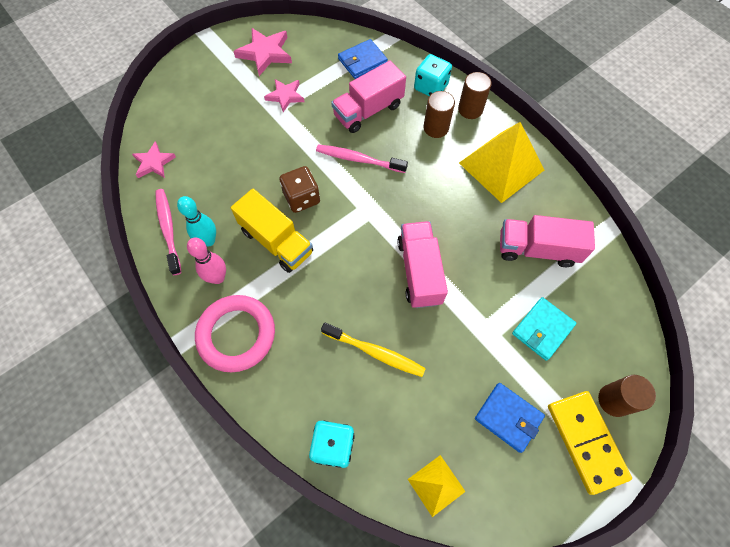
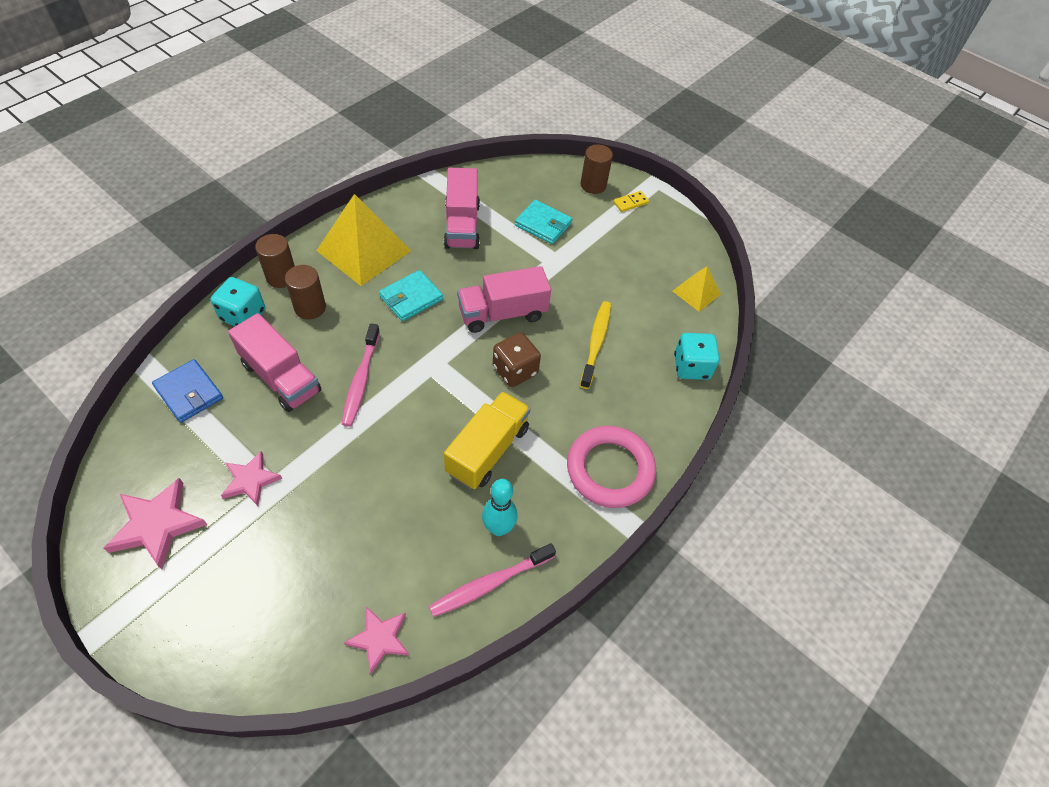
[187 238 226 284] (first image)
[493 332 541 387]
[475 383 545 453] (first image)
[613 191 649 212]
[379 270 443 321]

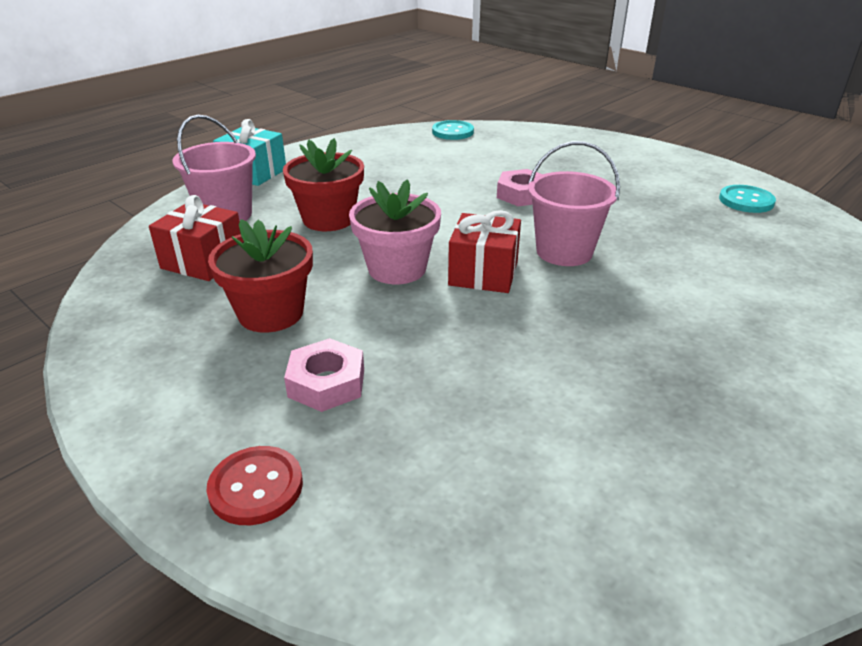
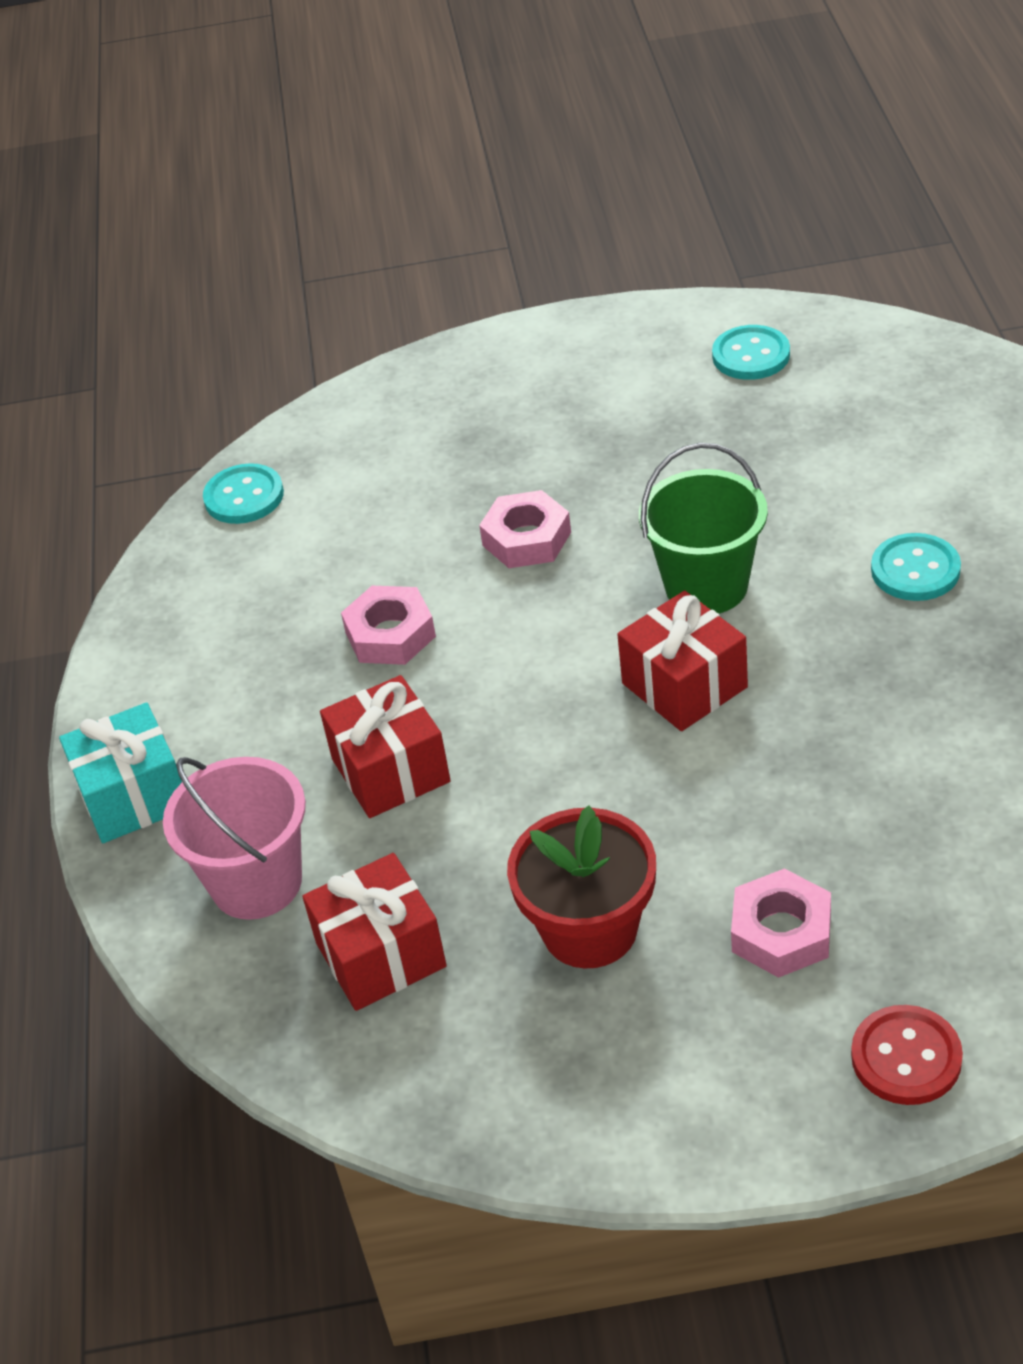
[320 675 451 818]
[349 179 441 284] (first image)
[639 443 768 614]
[341 586 436 665]
[871 533 961 601]

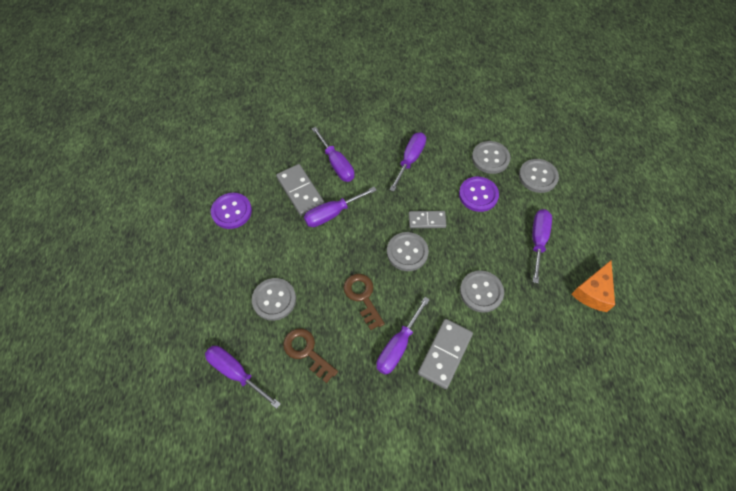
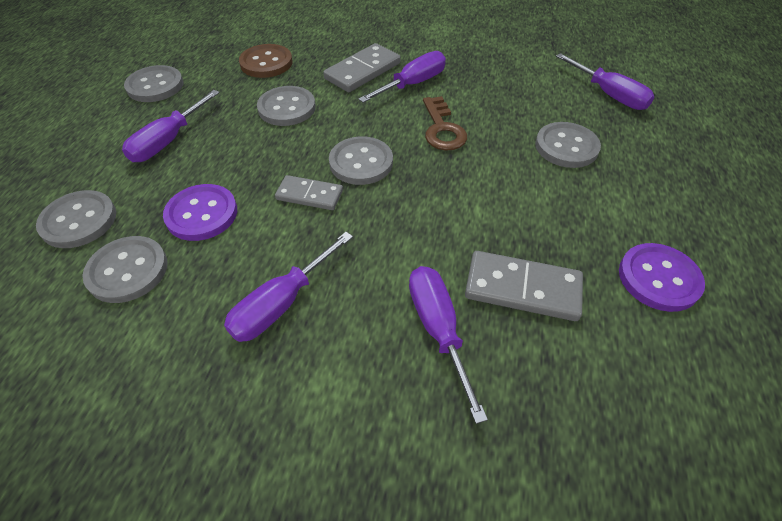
[465 251 583 321]
[283 329 338 383] (first image)
[304 187 377 227] (first image)
[124 65 183 102]
[239 44 292 78]

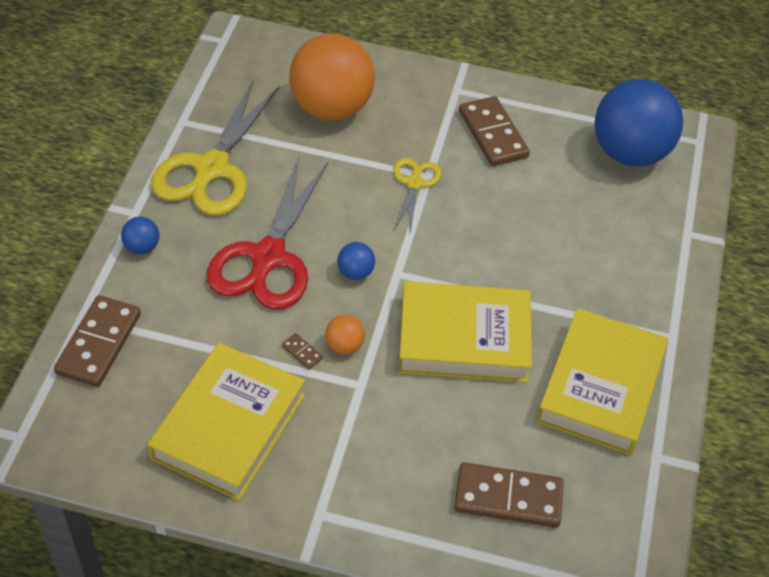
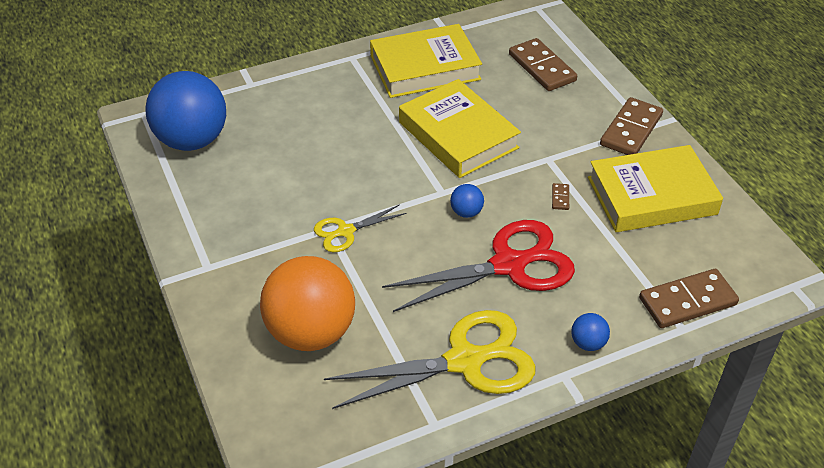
[325 315 365 354] (first image)
[600 97 663 155]

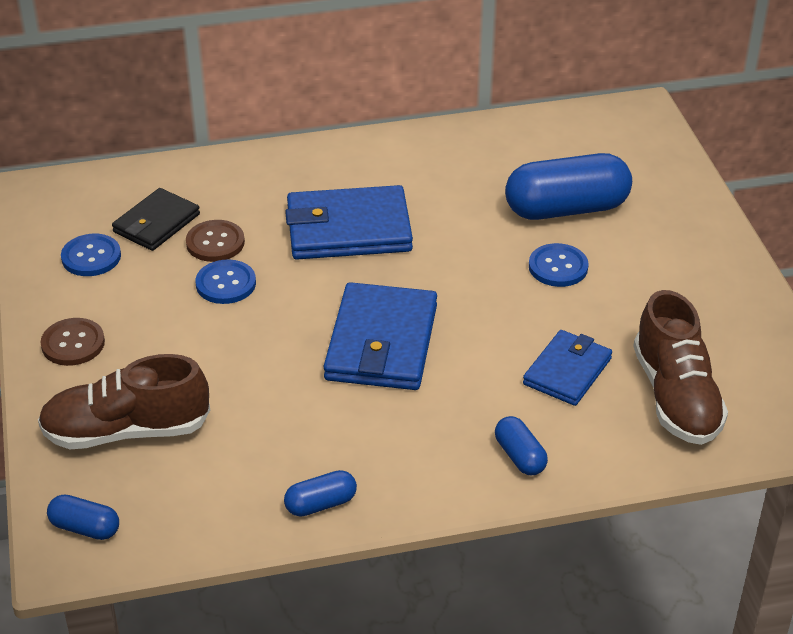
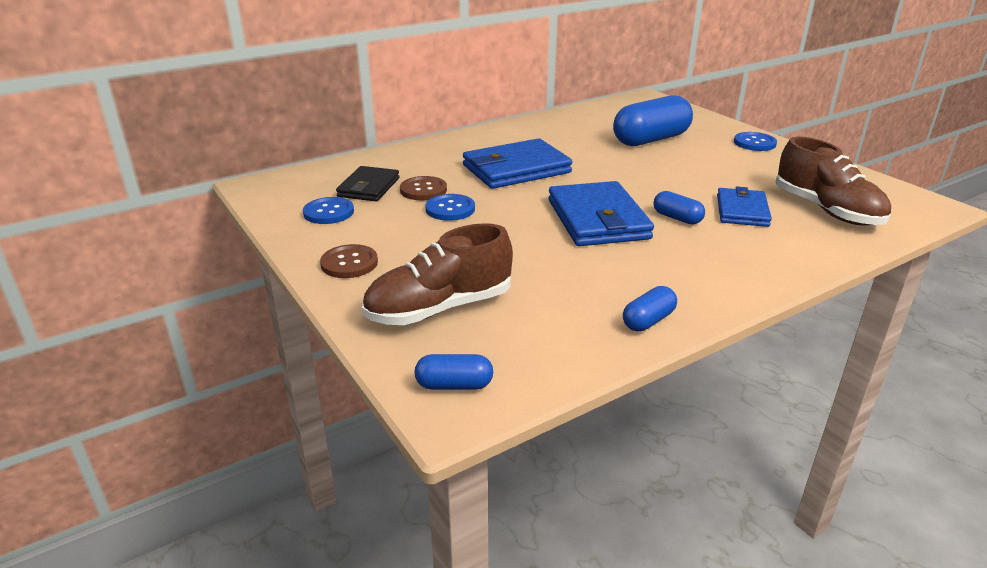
[653 191 705 225]
[734 132 777 151]

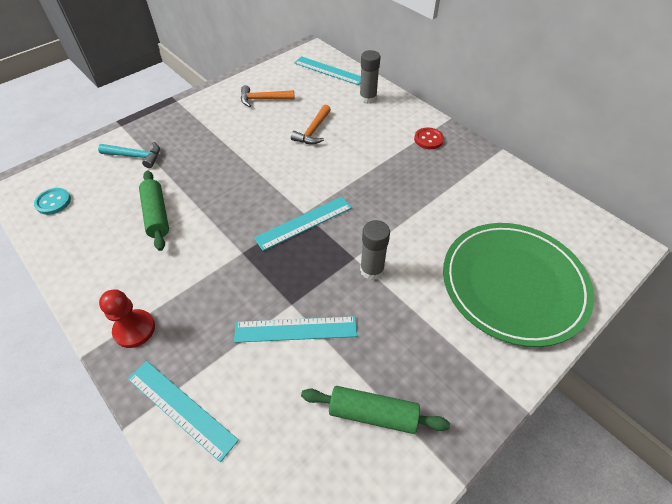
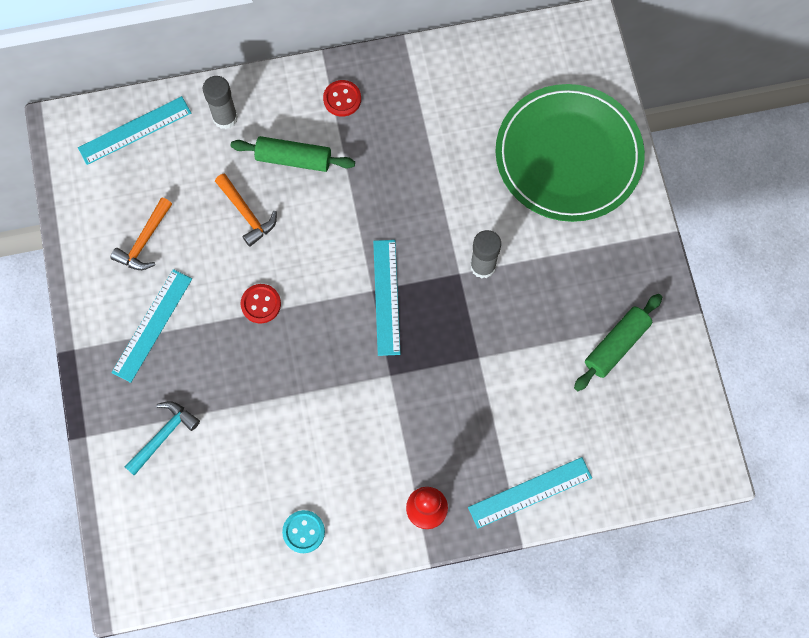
[282 510 325 553]
[231 136 355 172]
[111 269 192 383]
[241 284 281 324]

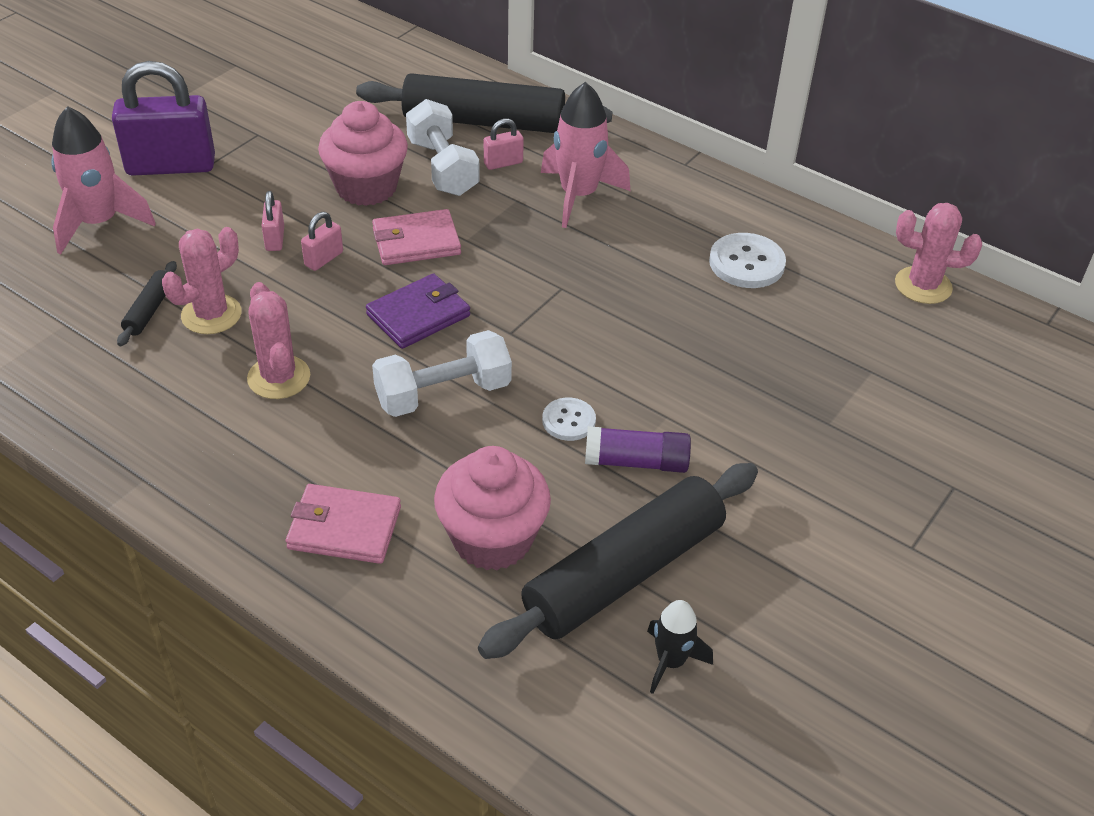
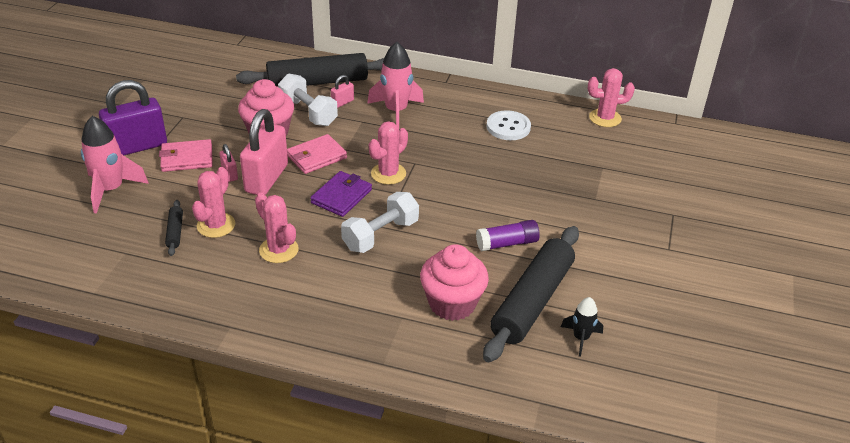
[159 139 213 172]
[240 109 288 195]
[542 397 596 441] (first image)
[369 121 408 185]

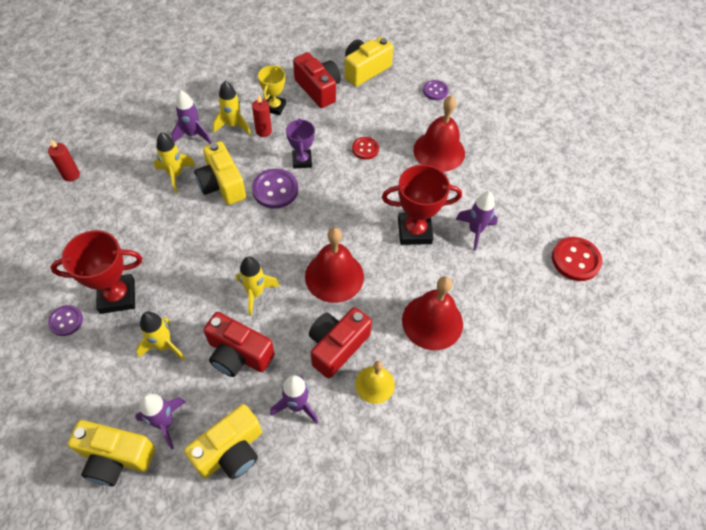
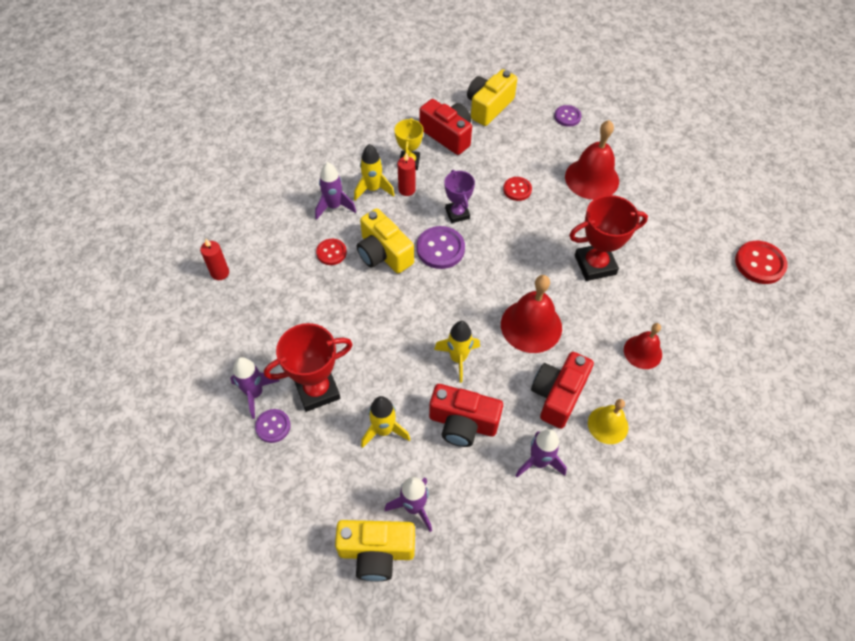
[316 239 347 265]
[184 404 262 479] (first image)
[624 323 662 369]
[230 357 279 419]

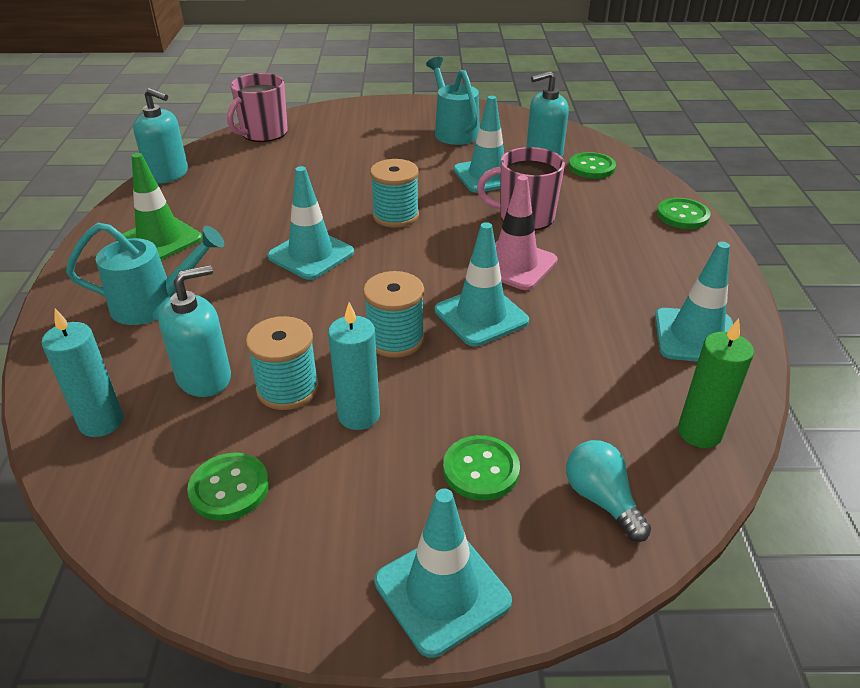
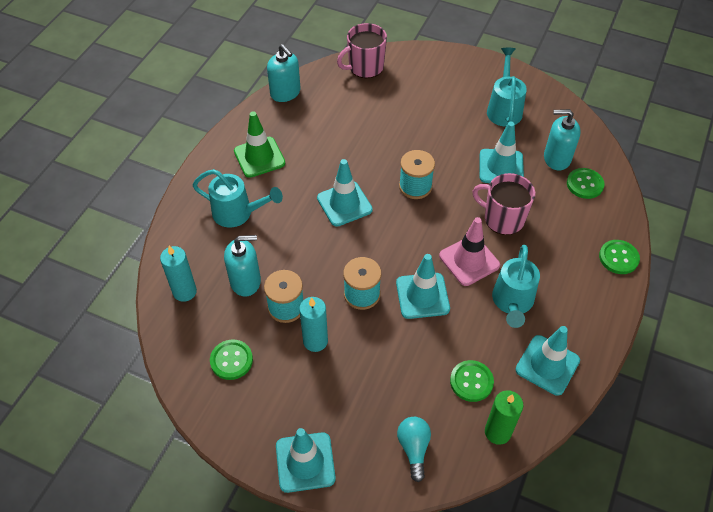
[450 360 494 402]
[492 245 540 328]

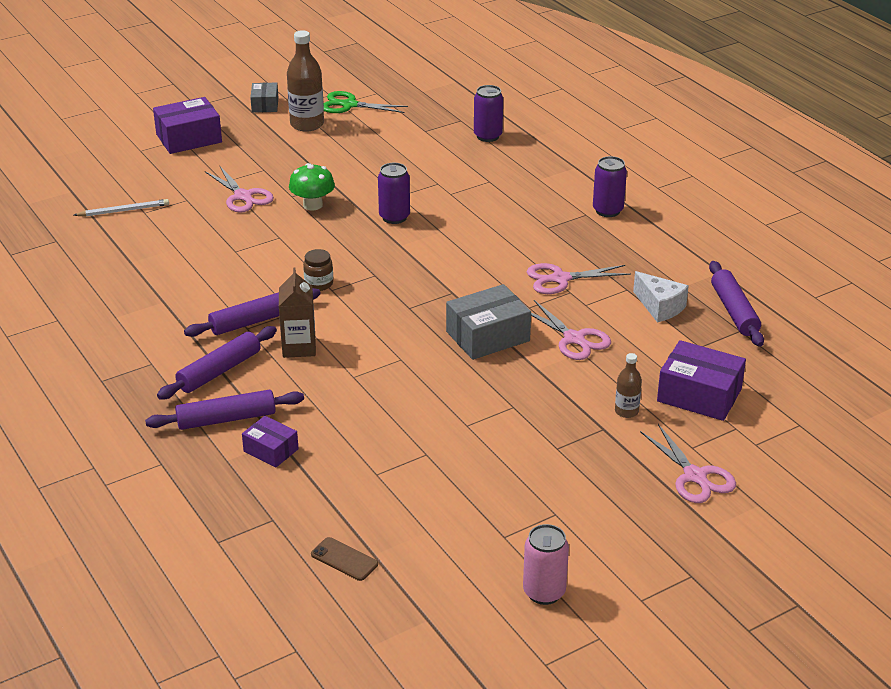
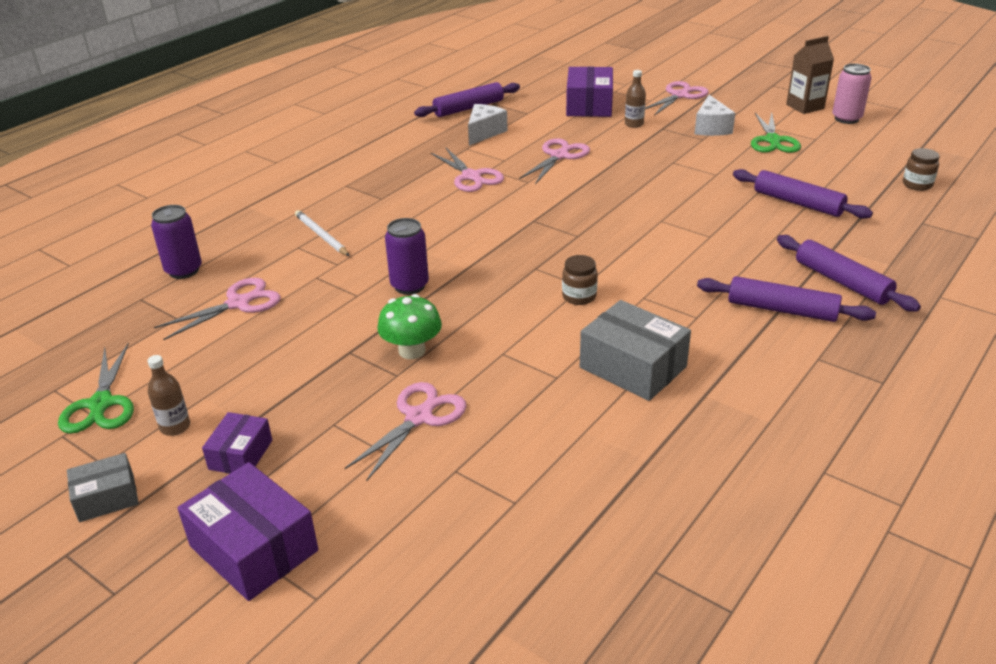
[295 210 350 256]
[733 169 873 219]
[202 412 272 474]
[786 36 834 114]
[147 355 190 436]
[903 148 939 191]
[580 300 691 401]
[593 156 627 217] (first image)
[154 278 281 340]
[695 95 735 136]
[751 113 801 153]

